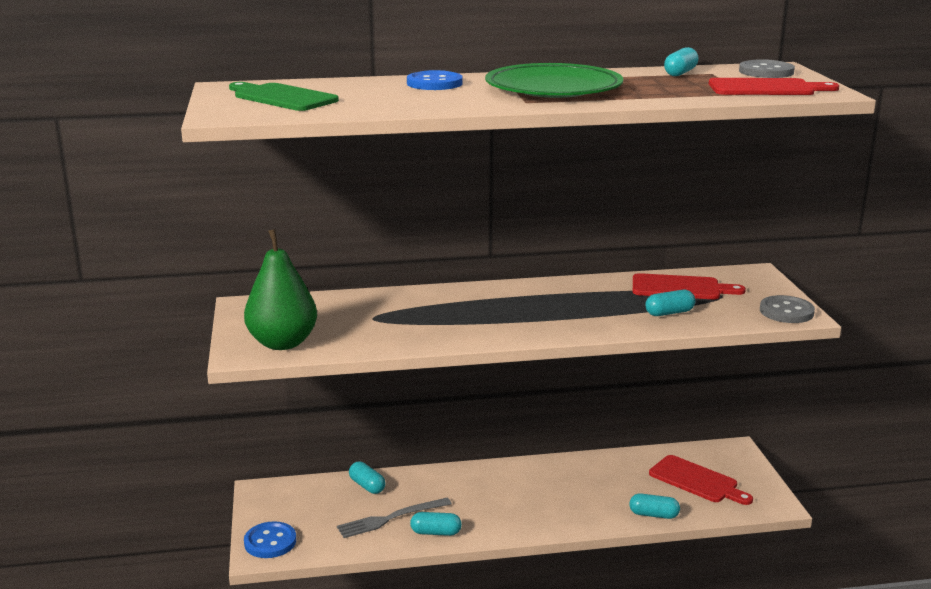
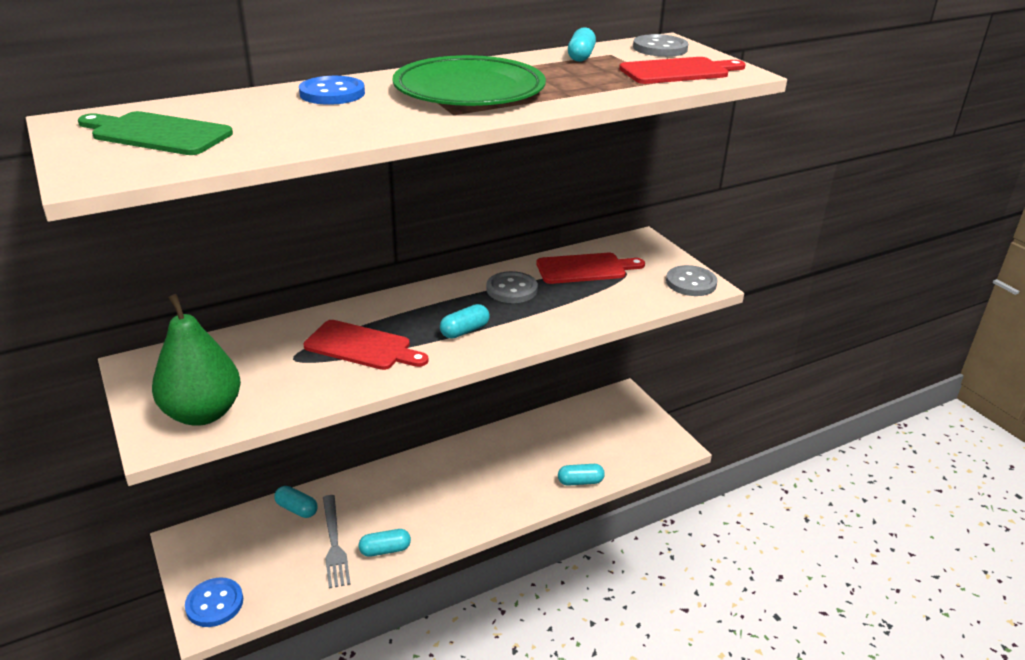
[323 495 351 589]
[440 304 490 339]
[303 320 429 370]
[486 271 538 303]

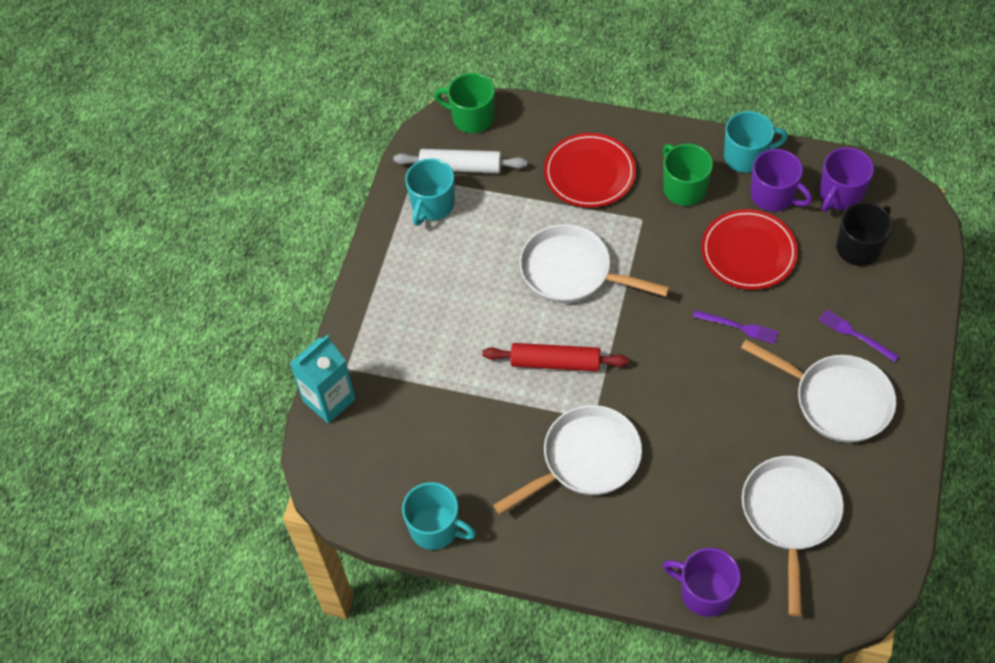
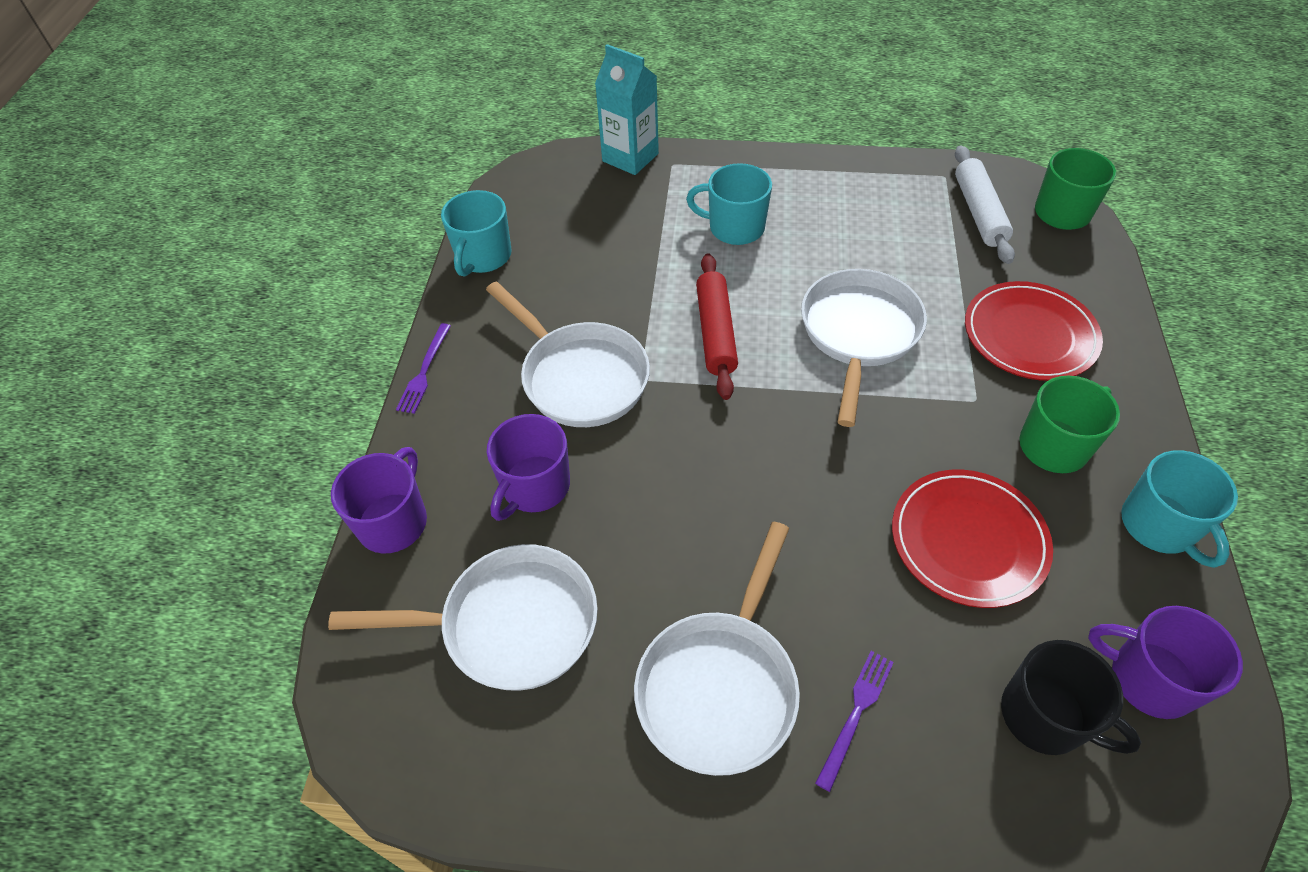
[686 163 772 245]
[396 323 451 414]
[487 414 570 521]

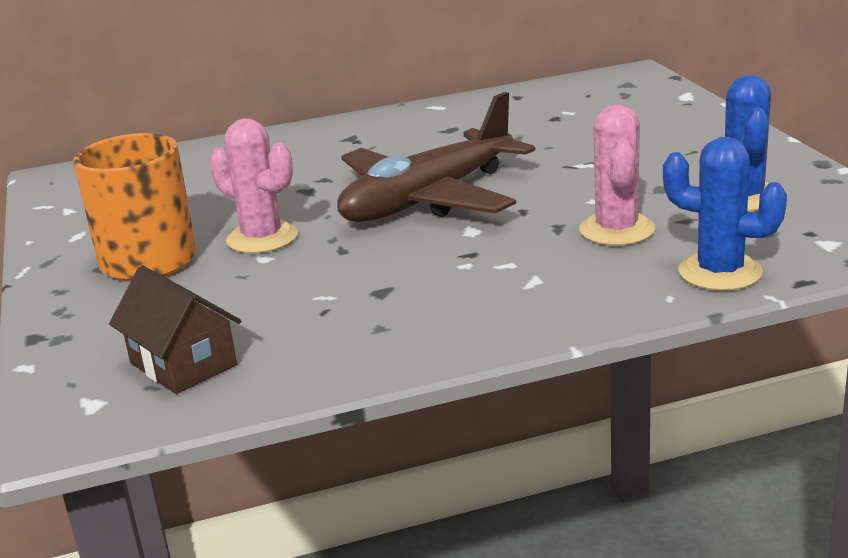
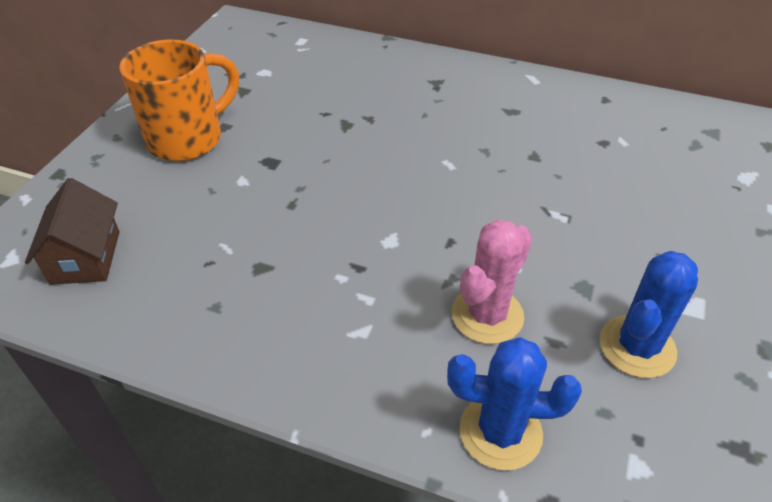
[209 118 298 253] (first image)
[337 92 535 222] (first image)
[447 337 582 470]

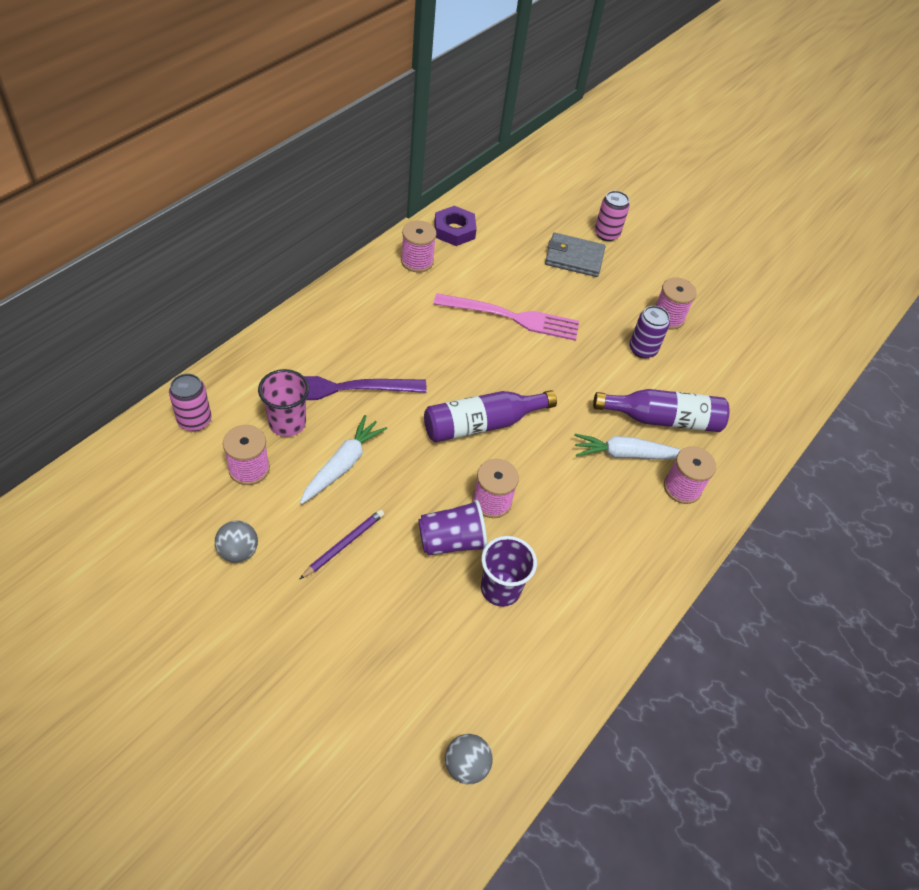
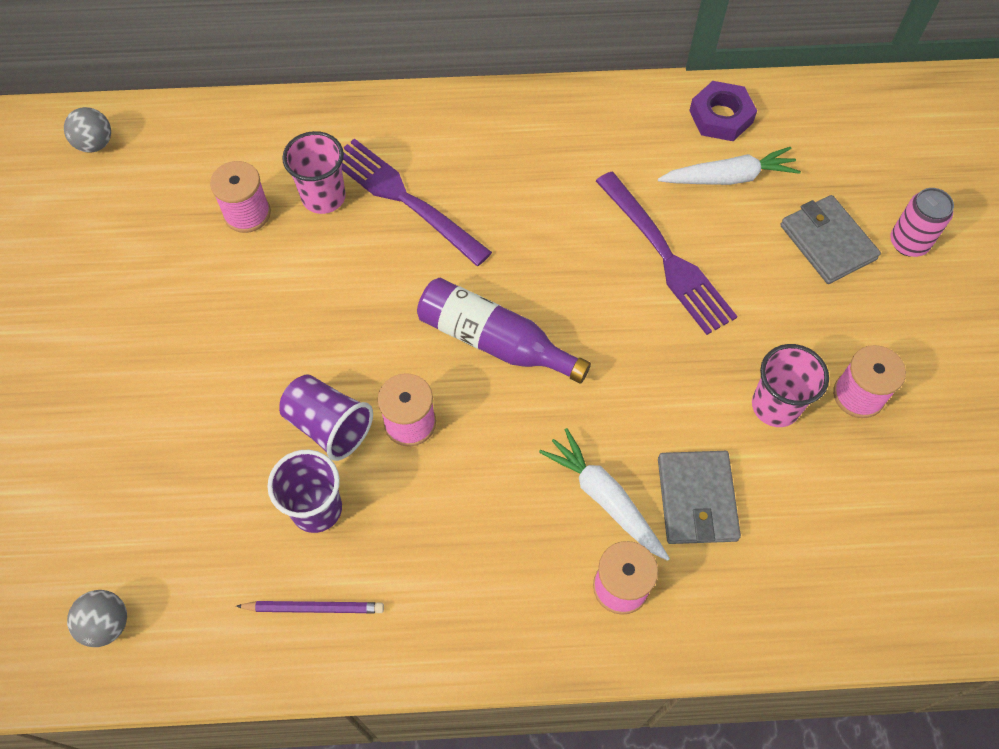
[169 374 212 431] (first image)
[64 107 111 153]
[658 147 801 185]
[236 601 384 613]
[401 220 437 273] (first image)
[596 172 738 335]
[658 451 741 544]
[752 344 829 427]

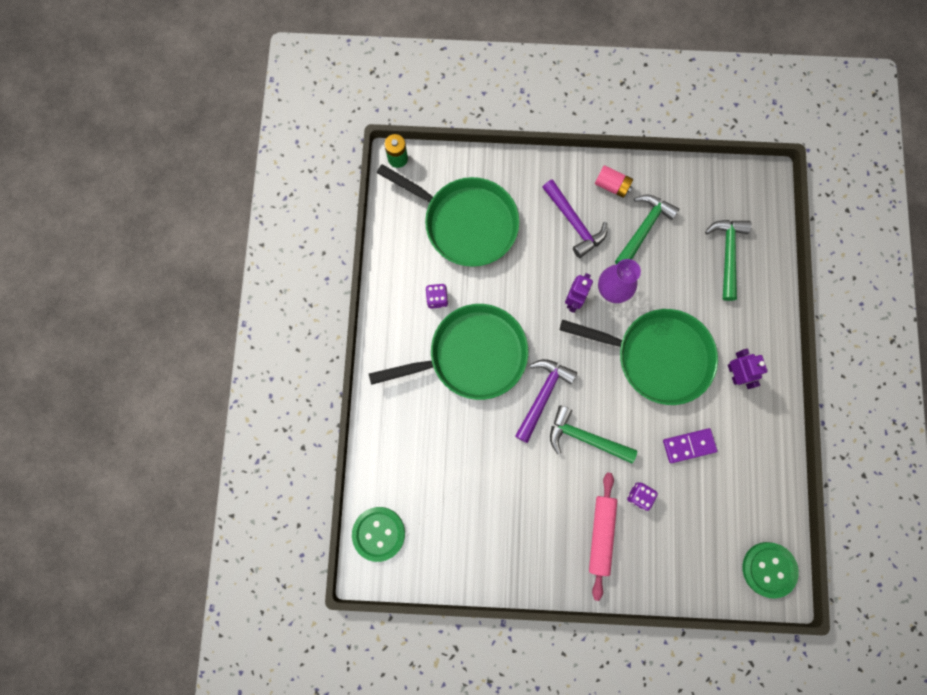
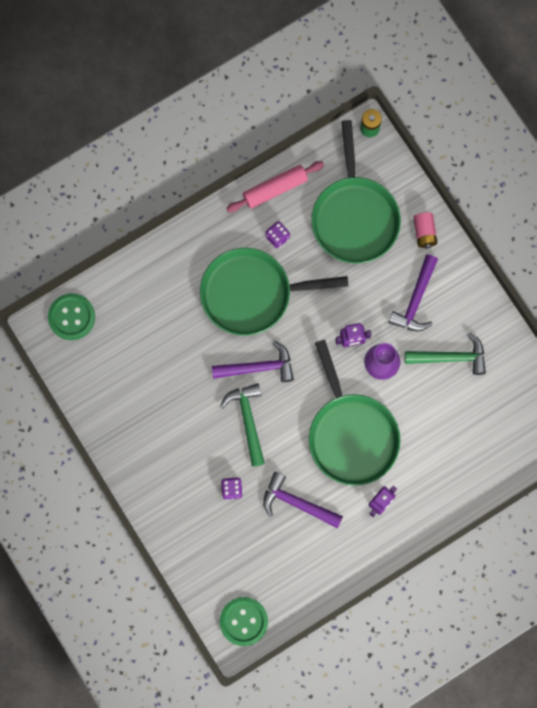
[200 248 348 335]
[226 161 324 212]
[413 212 437 248]
[263 472 343 528]
[705 220 752 301] (first image)

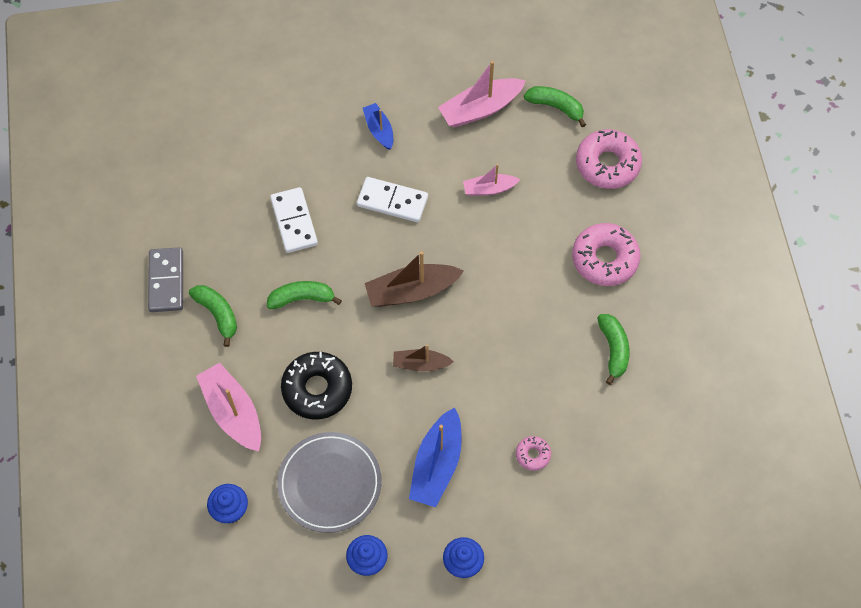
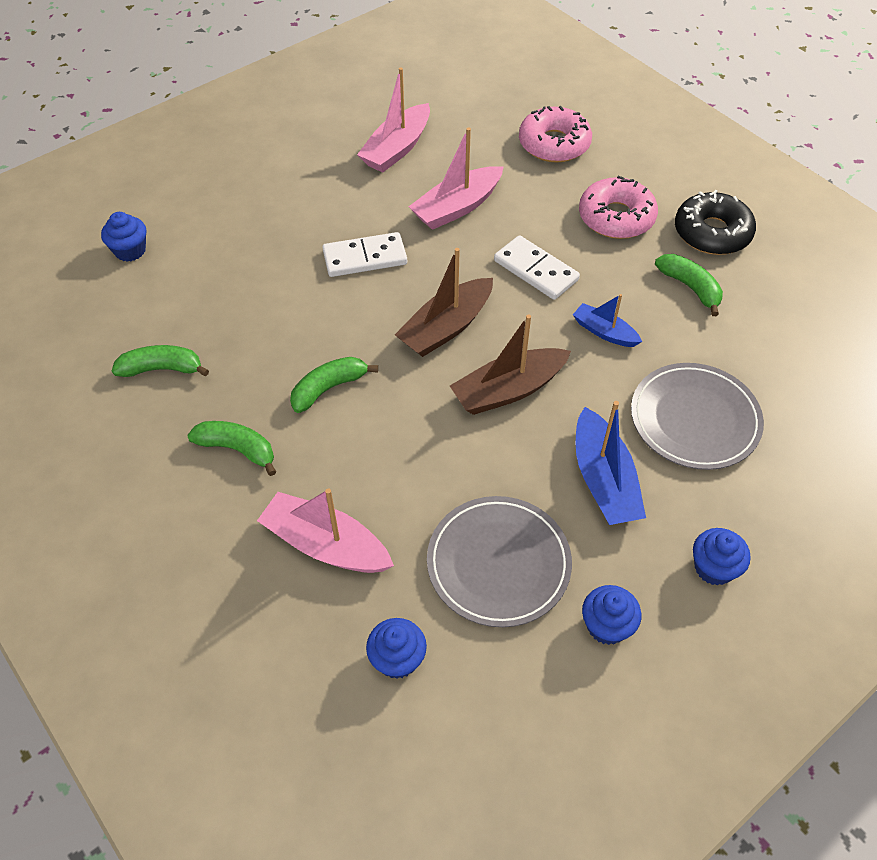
[148 247 183 312] (first image)
[494 235 580 300]
[675 190 756 255]
[573 294 642 347]
[450 314 571 415]
[408 127 503 230]
[631 363 764 470]
[112 345 209 377]
[101 212 146 261]

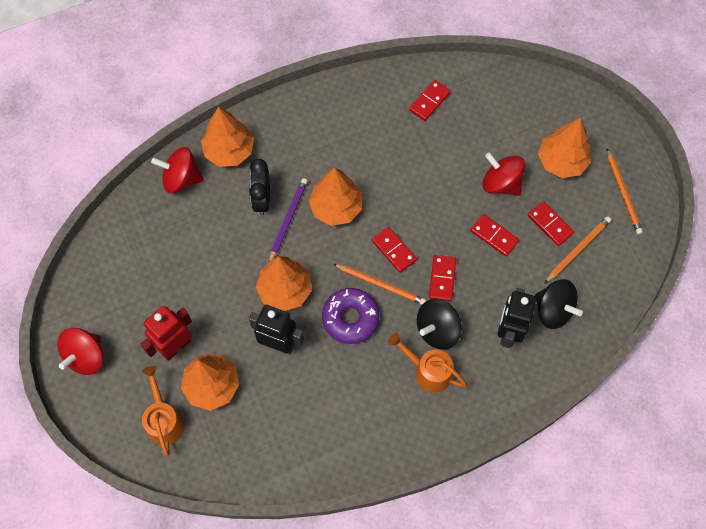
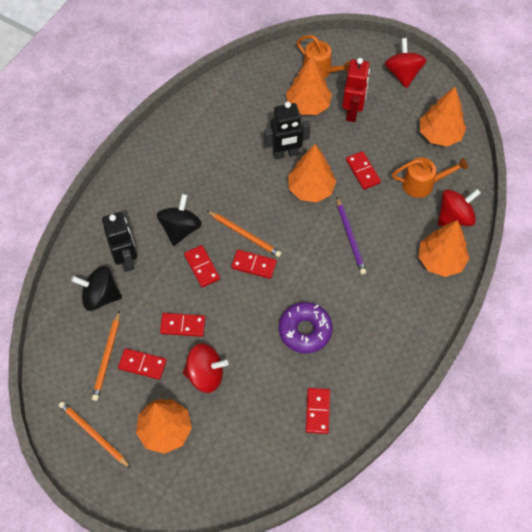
[249 159 270 215] (first image)
[420 87 466 146]
[279 302 332 353]
[206 210 281 257]
[392 157 468 198]
[346 151 381 190]

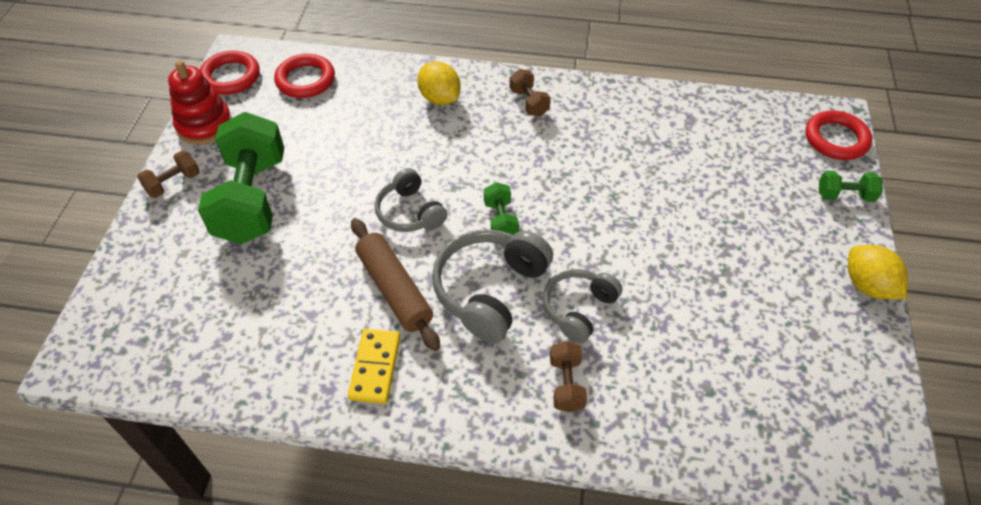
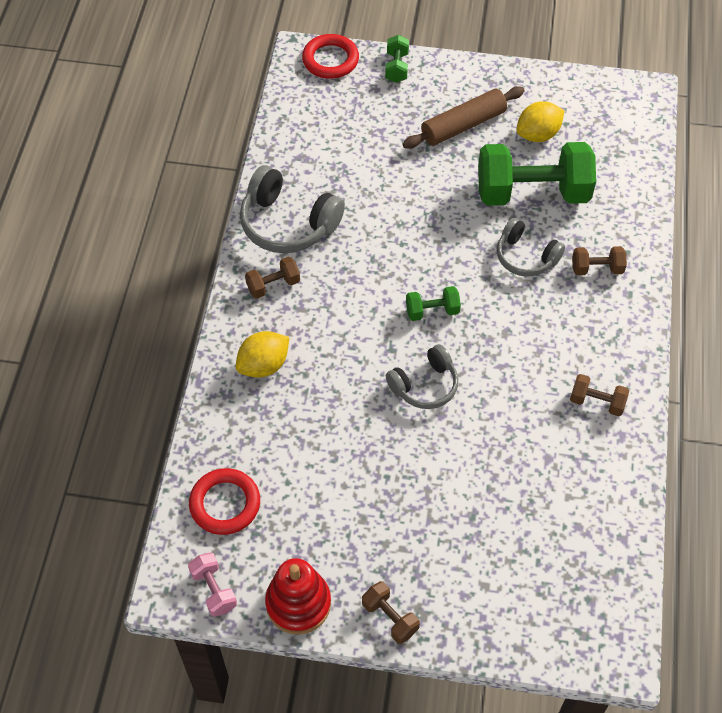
[478 142 596 206]
[188 552 237 617]
[570 374 629 416]
[402 86 525 149]
[240 165 345 253]
[516 101 564 142]

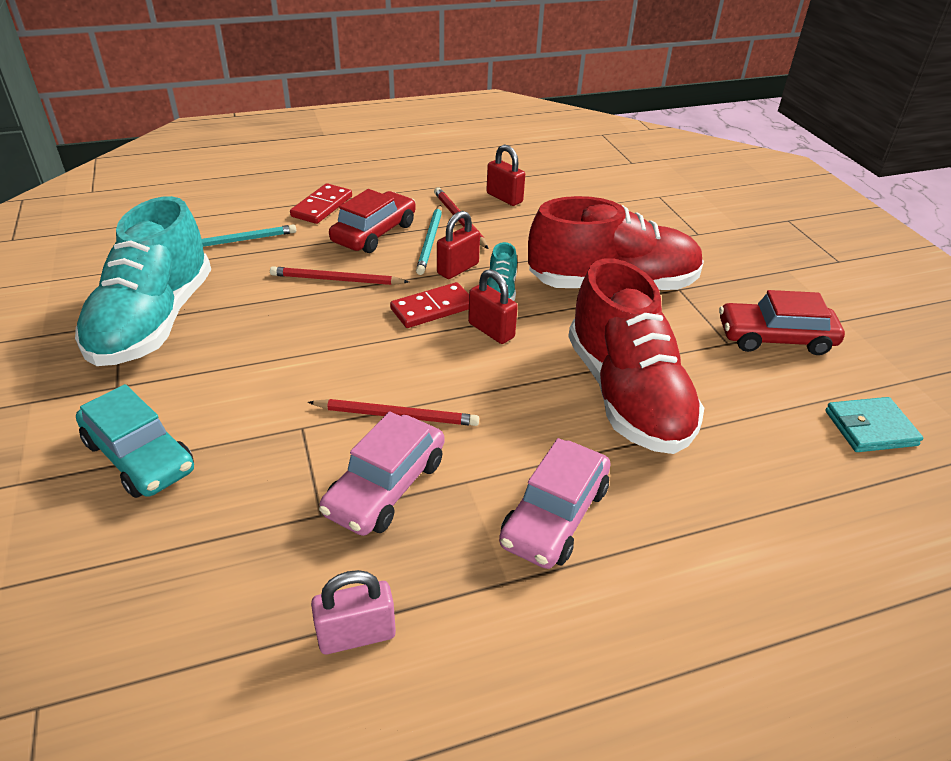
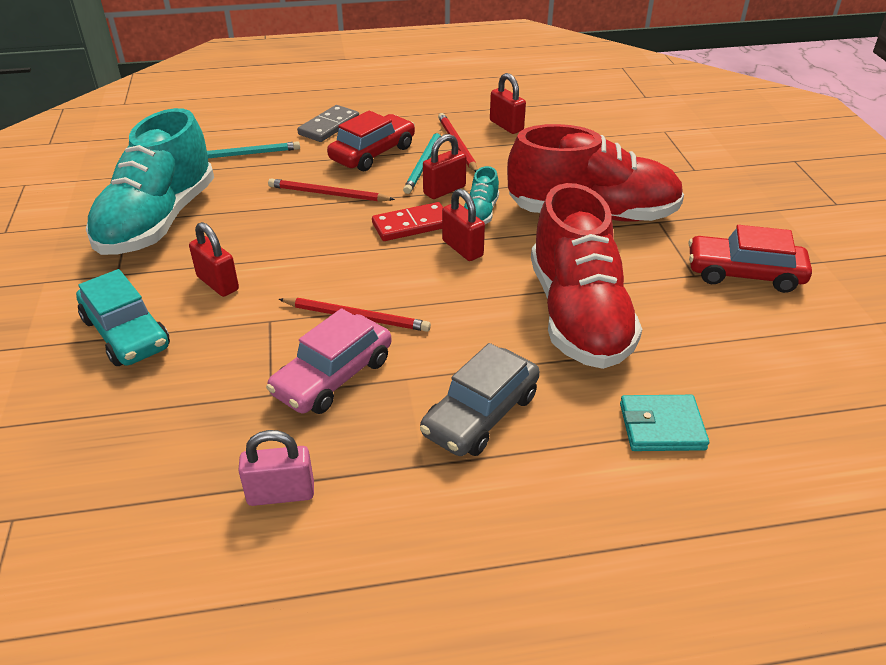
[297 105 359 142]
[420 343 540 456]
[620 395 709 451]
[189 222 239 297]

